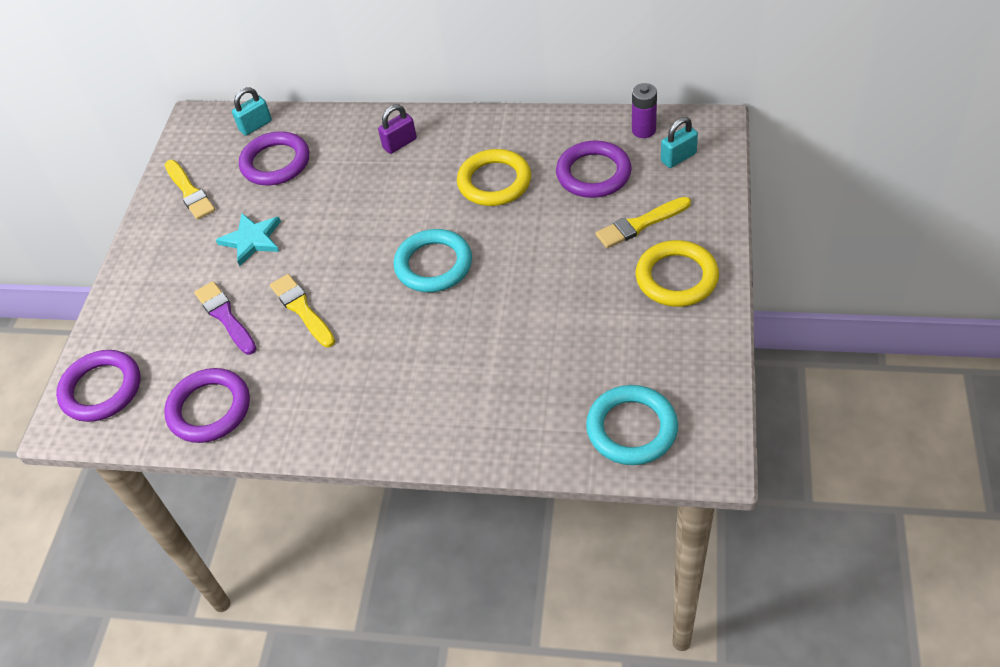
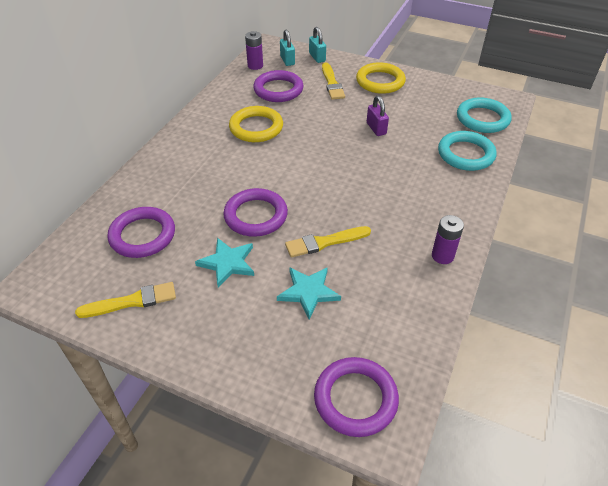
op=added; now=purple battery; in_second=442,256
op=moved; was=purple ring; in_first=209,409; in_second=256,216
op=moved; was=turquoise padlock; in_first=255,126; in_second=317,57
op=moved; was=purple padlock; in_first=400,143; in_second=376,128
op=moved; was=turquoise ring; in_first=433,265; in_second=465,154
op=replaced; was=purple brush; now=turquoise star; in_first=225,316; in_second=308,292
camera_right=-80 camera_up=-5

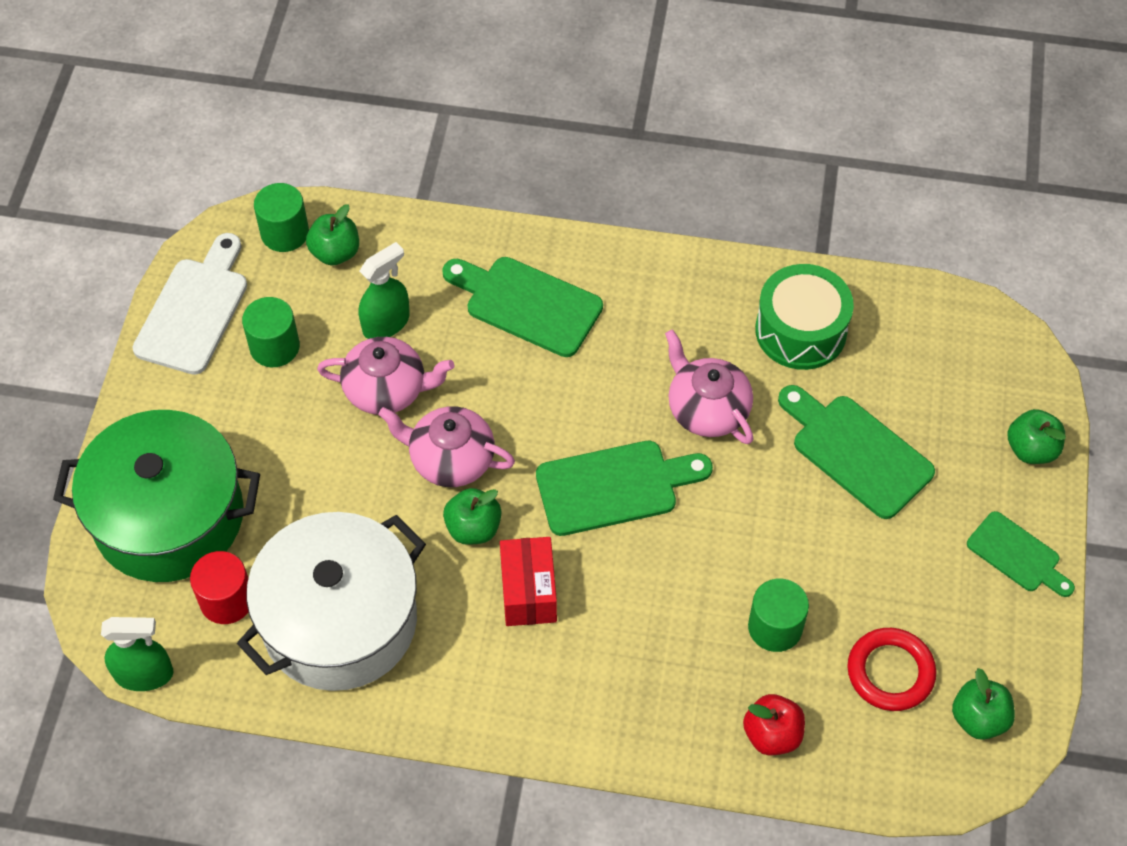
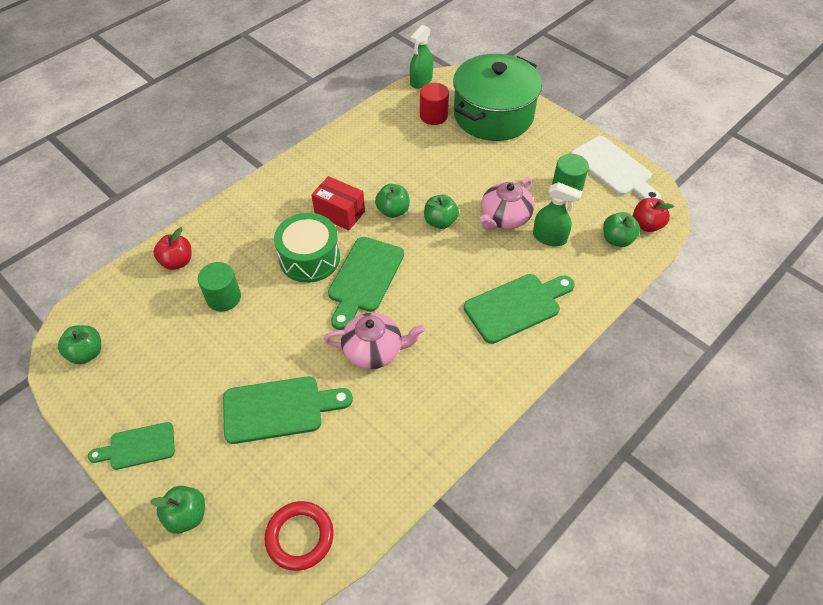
op=removed; was=white pot; in_first=339,621
op=moved; was=green drum; in_first=800,330; in_second=309,258
op=moved; was=red ring; in_first=890,672; in_second=300,537
op=replaced; was=green cylinder; now=red apple; in_first=285,233; in_second=646,225
op=replaced; was=pink teapot; now=green apple; in_first=450,459; in_second=440,222
op=turned; was=green spray bottle; in_first=386,323; in_second=549,238; clockwise=-60
camera_right=125 camera_up=-5

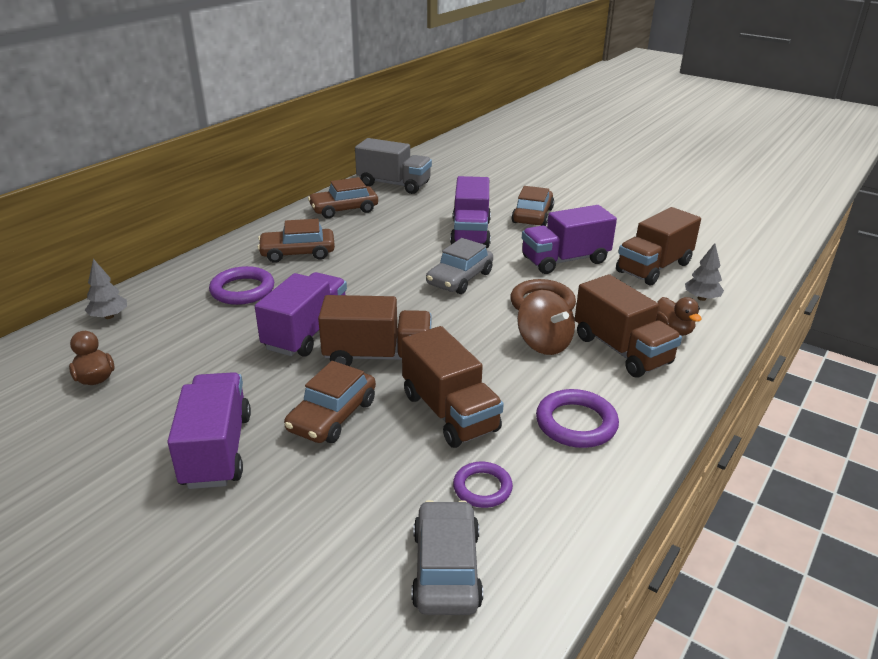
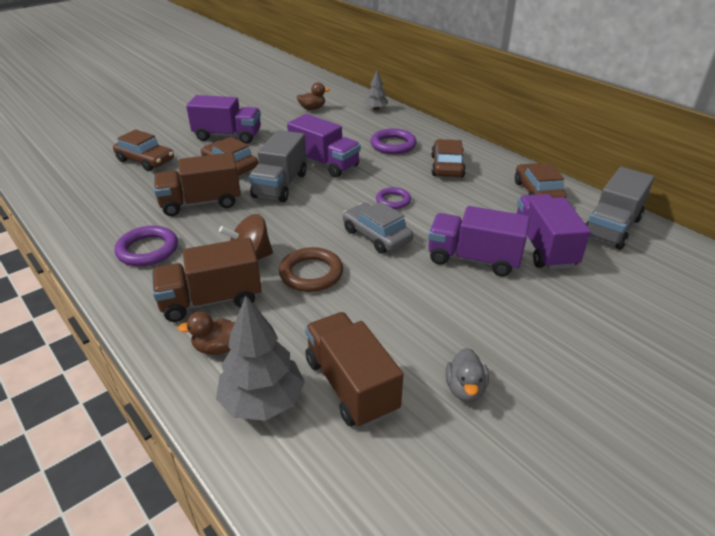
op=removed; was=grey car; in_first=446,568
op=added; now=grey duck; in_second=465,389
op=moved; was=purple ring; in_first=482,488; in_second=393,200
op=moved; was=brown car; in_first=532,216; in_second=145,160
op=moved; was=purple truck; in_first=565,260; in_second=543,247
op=recoloured; was=brown truck; now=grey truck; in_first=377,356; in_second=280,185
op=resized; was=grey tree; in_first=701,298; in_second=262,401; ratio=1.77
camera_right=105 camera_up=5

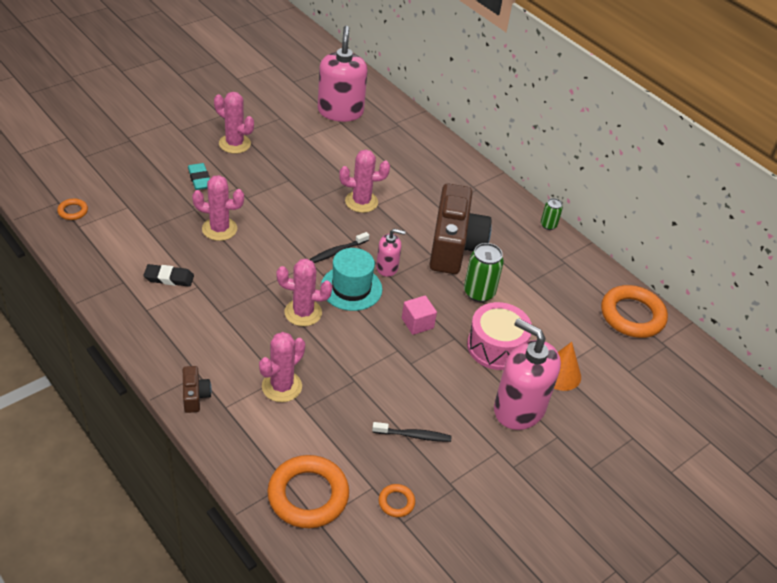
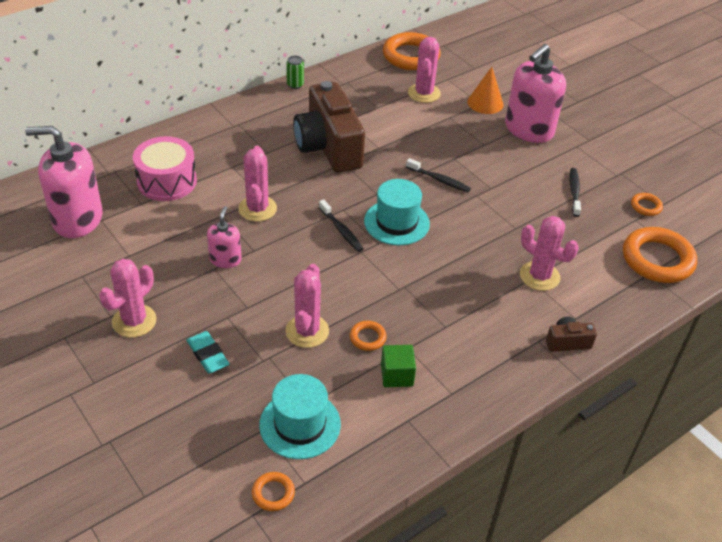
op=removed; was=green can; in_first=479,293
op=added; now=turquoise hat; in_second=300,424
op=added; now=orange ring; in_second=367,338
op=moved; was=pink cactus; in_first=303,312; in_second=424,93
op=moved; was=pink soap dispenser; in_first=387,267; in_second=225,259
op=moved; was=pink drum; in_first=496,347; in_second=167,181
op=replaced; was=black eraser; now=green cube; in_first=169,278; in_second=397,375
op=replaced; was=pink cube; now=black toothbrush; in_first=417,323; in_second=439,180
op=turned; was=turquoise eraser; in_first=199,179; in_second=208,355; clockwise=75
op=turned; was=brown camera; in_first=454,246; in_second=328,147; clockwise=-120
camera_right=-85 camera_up=0

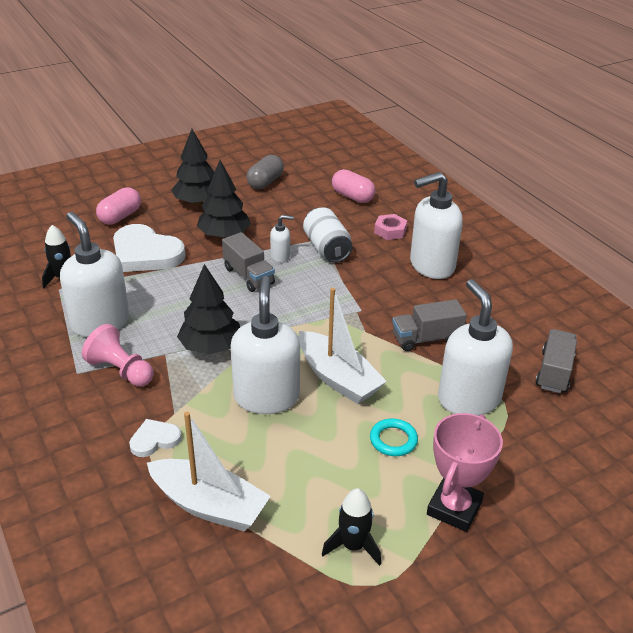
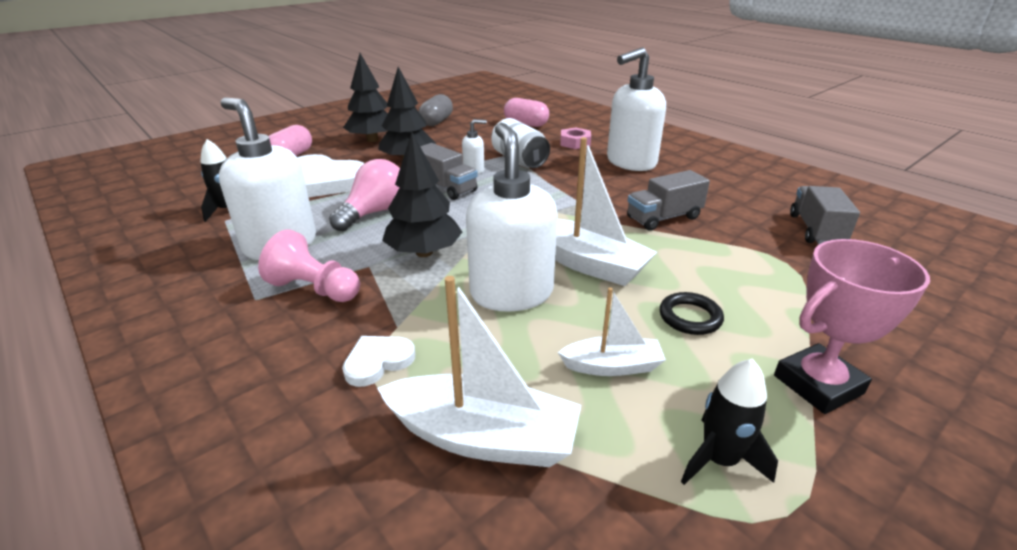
op=removed; was=white soap dispenser; in_first=468,399
op=added; now=pink light bulb; in_second=374,212
op=added; now=white boat; in_second=612,366
op=recoloured; was=turquoise ring; now=black ring; in_first=393,440; in_second=690,317
op=turned; was=pink trophy; in_first=454,508; in_second=818,384; clockwise=45
camera_right=-10 camera_up=-5

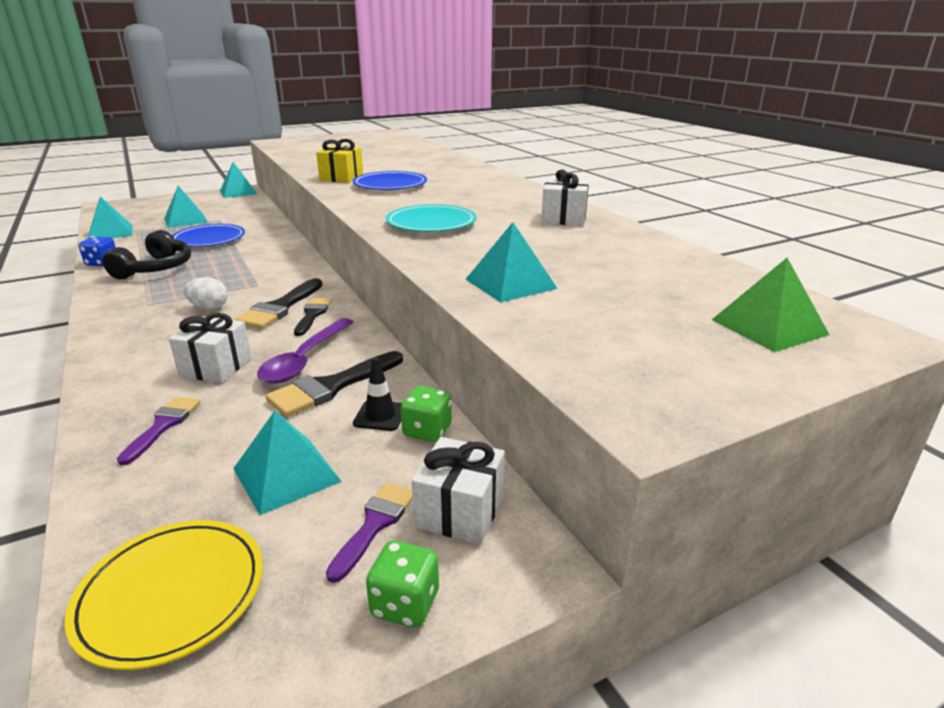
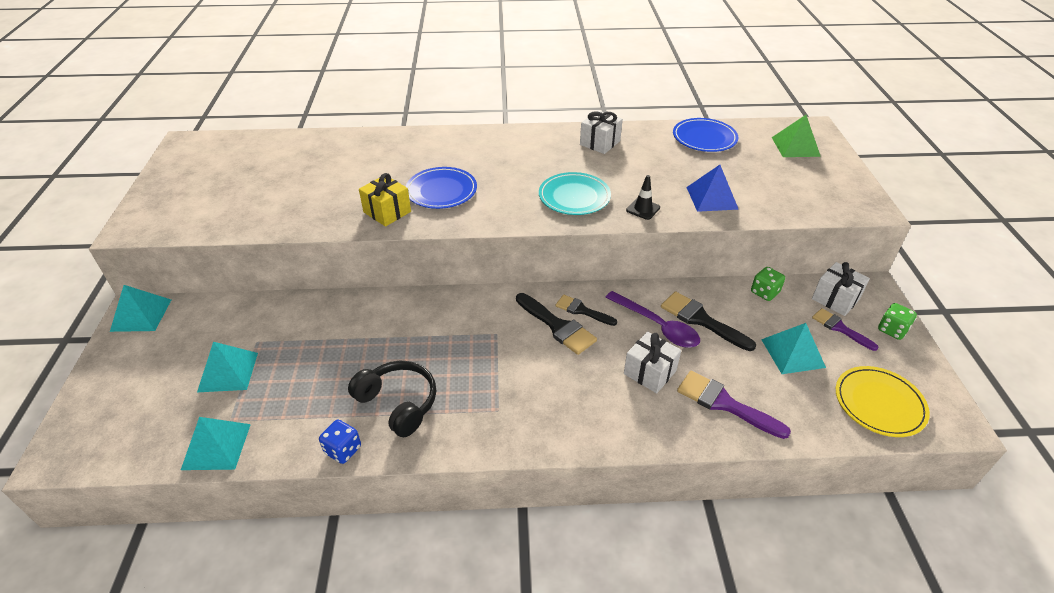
op=removed; was=white egg; in_first=209,307
op=moved; was=blue plate; in_first=209,239; in_second=704,138
op=moved; was=black traffic cone; in_first=380,416; in_second=643,209
op=recoloured; was=turquoise pyramid; now=blue pyramid; in_first=510,283; in_second=712,198
op=turned; was=black brush; in_first=331,387; in_second=701,320; clockwise=150
op=resized; was=purple brush; in_first=163,425; in_second=724,403; ratio=1.53
camera_right=-65 camera_up=15

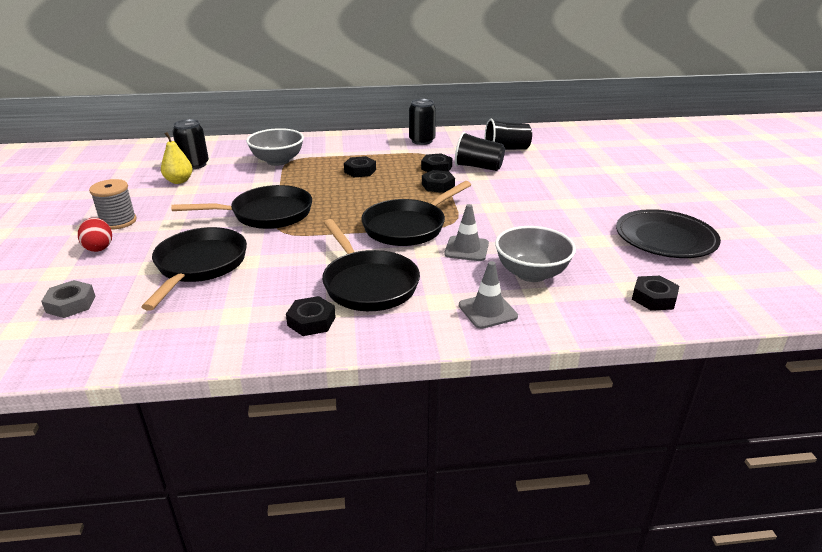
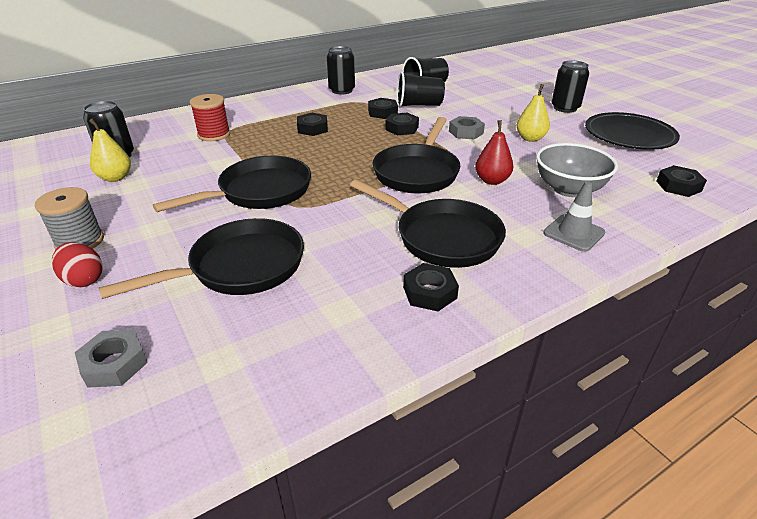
op=added; now=grey nut; in_second=466,132
op=added; now=yellow pear; in_second=530,138
op=added; now=black can; in_second=565,108
op=replaced; was=grey bowl; now=red spool; in_first=278,161; in_second=214,135
op=replaced; was=grey traffic cone; now=red pear; in_first=466,249; in_second=492,180
op=turned; was=black pan; in_first=199,266; in_second=240,267; clockwise=75
camera_right=-25 camera_up=5

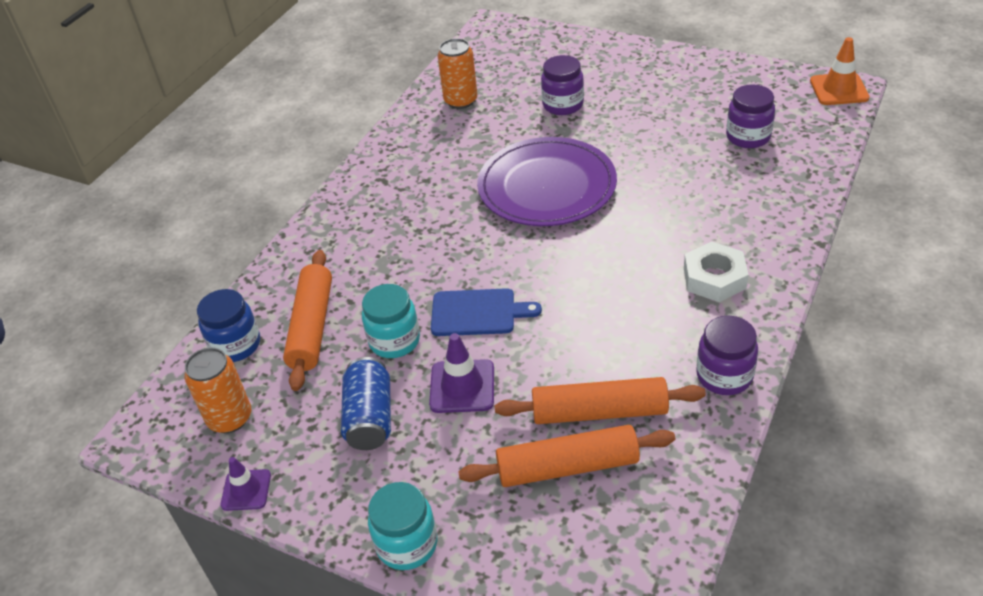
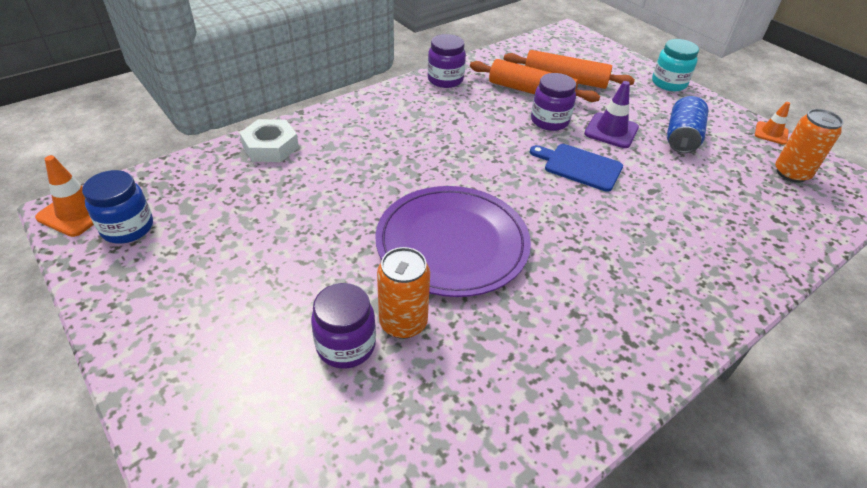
op=removed; was=orange rolling pin; in_first=312,327
op=removed; was=turquoise jar; in_first=394,341
op=moved; was=blue jar; in_first=236,345; in_second=127,228
op=moved; was=orange can; in_first=461,101; in_second=403,323
op=moved; was=white nut; in_first=714,278; in_second=270,147
op=moved; was=purple jar; in_first=748,137; in_second=549,121
op=recoloured; was=purple traffic cone; now=orange traffic cone; in_first=246,490; in_second=771,133
camera_right=-160 camera_up=0

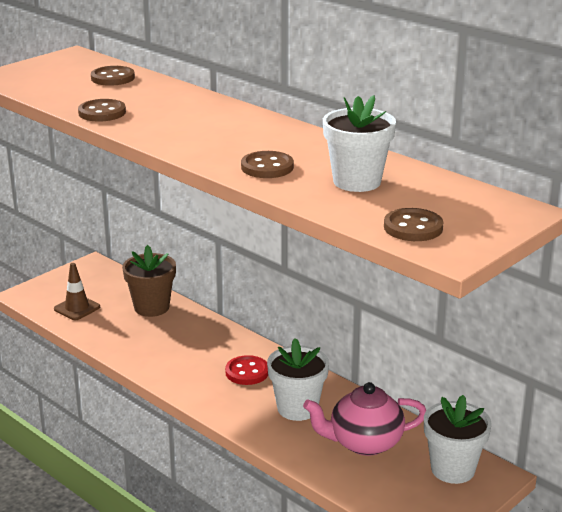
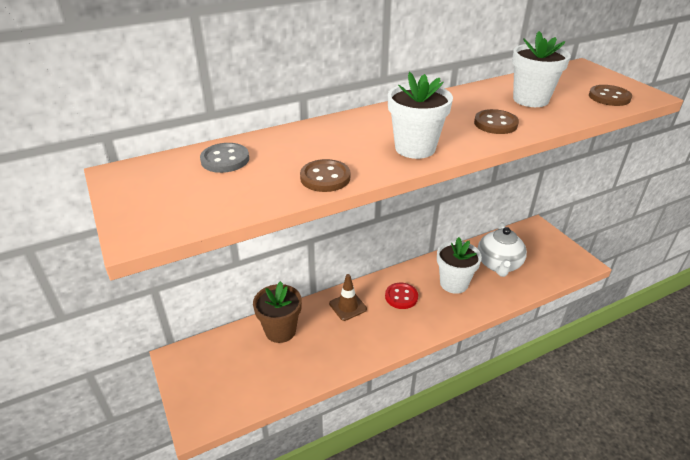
op=moved; was=brown traffic cone; in_first=77,308; in_second=348,306
op=moved; was=white flower pot; in_first=452,469; in_second=415,148
op=recoloured; was=brown button; now=grey button; in_first=112,78; in_second=225,160
op=recoloured; was=pink teapot; now=white teapot; in_first=364,443; in_second=498,264
camera_right=-70 camera_up=10

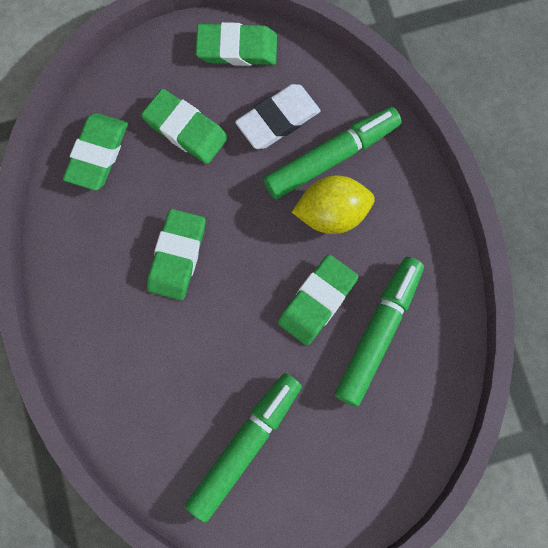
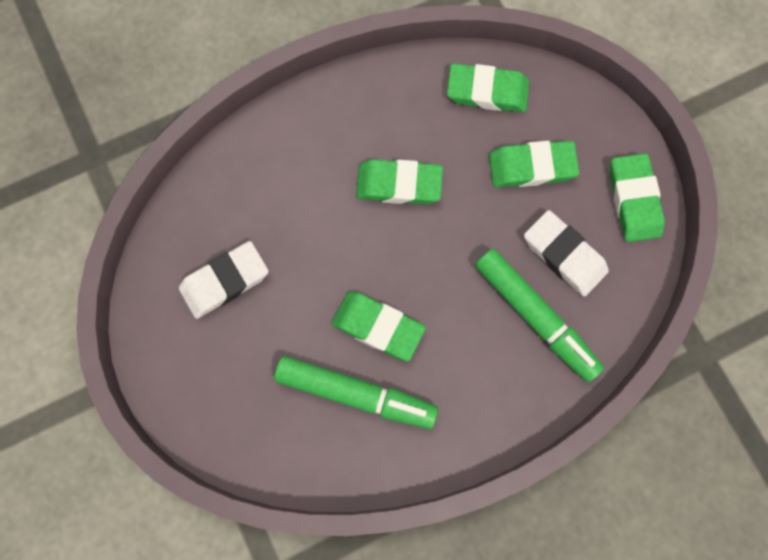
op=removed; was=yellow lemon; in_first=332,213
op=replaced; was=green marker; now=white eraser; in_first=245,446; in_second=225,281
op=turned; was=green eraser; in_first=185,129; in_second=531,167; clockwise=60
camera_right=80 camera_up=0

